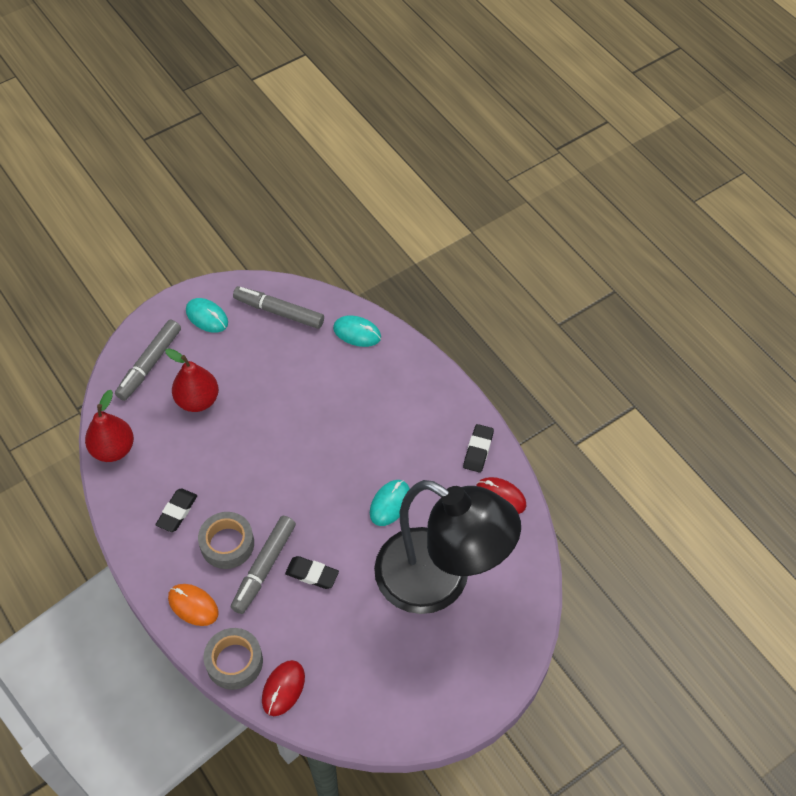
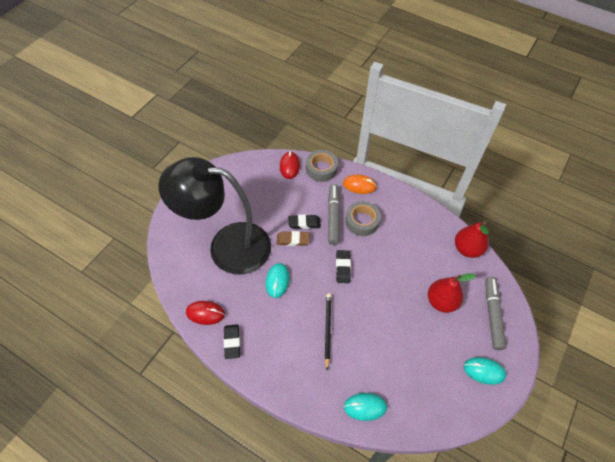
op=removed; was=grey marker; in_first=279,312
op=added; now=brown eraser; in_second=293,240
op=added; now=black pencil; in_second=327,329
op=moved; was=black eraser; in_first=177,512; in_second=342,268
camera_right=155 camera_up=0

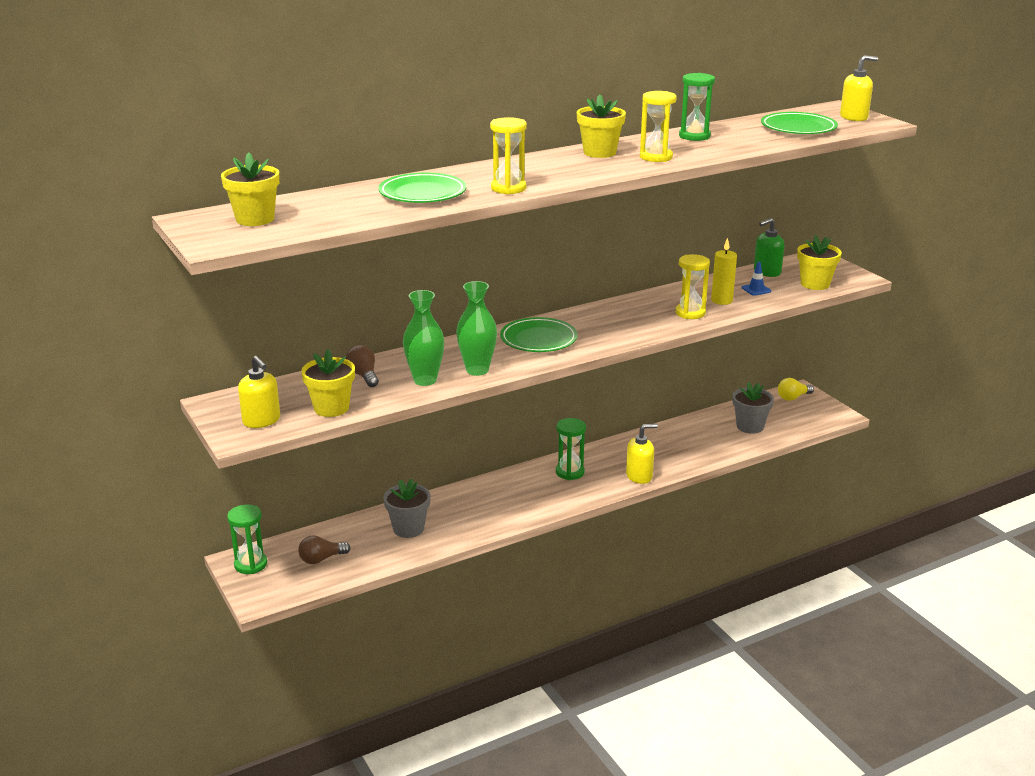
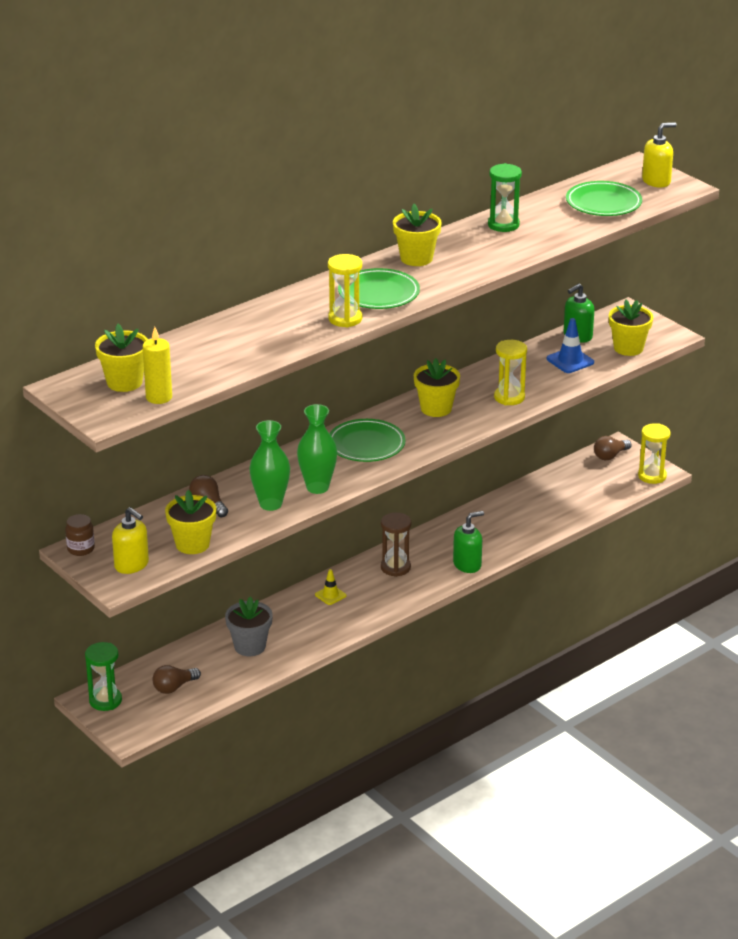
op=removed; was=grey flower pot; in_first=750,426
op=added; now=brown jar; in_second=81,549
op=added; now=yellow traffic cone; in_second=330,595
op=added; now=yellow flower pot; in_second=436,408
op=moved; was=green plate; in_first=422,193; in_second=378,293
op=moved; was=yellow hourglass; in_first=656,157; in_second=652,476
op=moved; was=yellow candle; in_first=721,300; in_second=159,397
op=recoloured; was=green hourglass; now=brown hourglass; in_first=570,472; in_second=395,567
op=recoloured; was=yellow soap dispenser; now=green soap dispenser; in_first=639,476; in_second=467,565
op=recoloured; was=yellow light bulb; now=brown light bulb; in_first=793,397; in_second=610,456
op=resized; was=blue traffic cone; in_first=756,289; in_second=570,361; ratio=1.55
camera_right=-10 camera_up=5

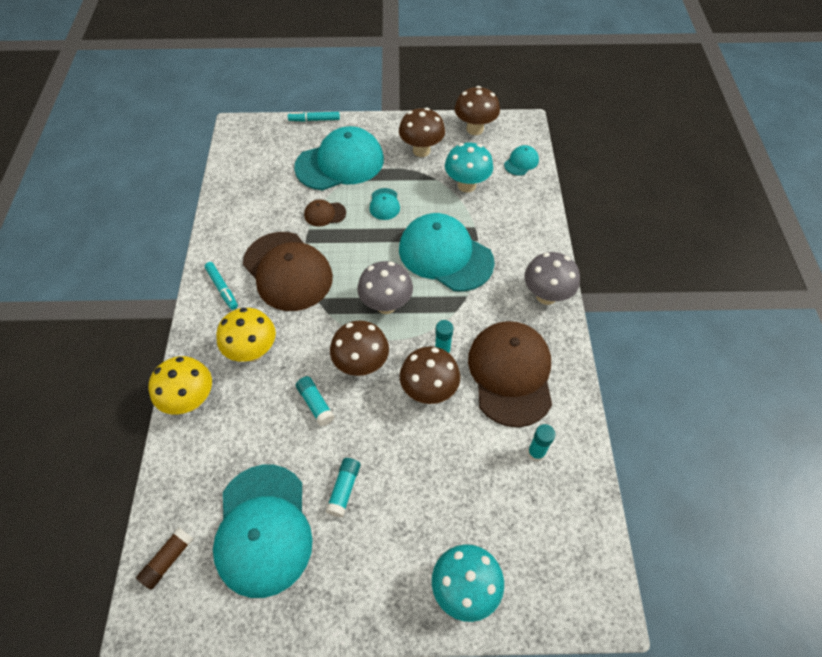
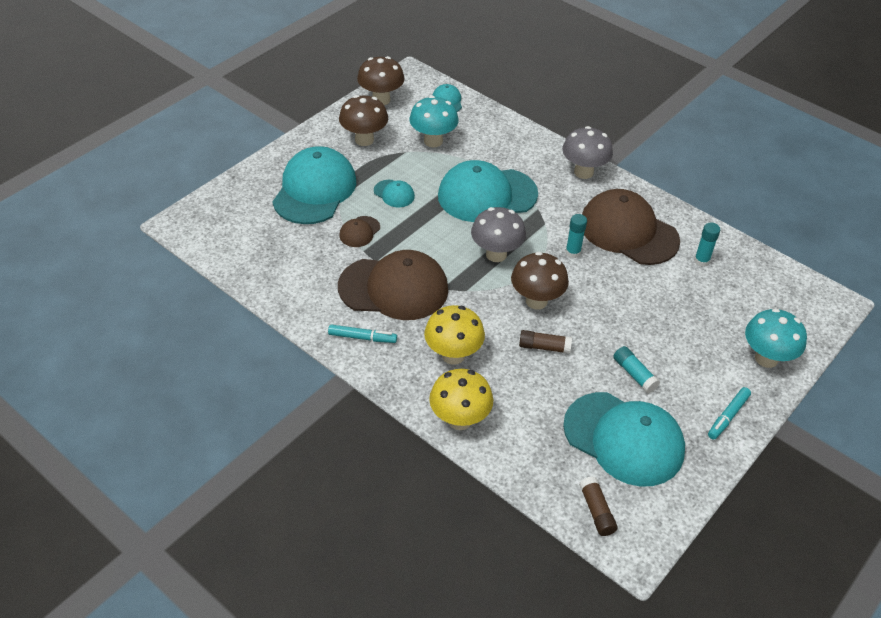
op=removed; was=brown mushroom; in_first=429,391
op=moved; was=turquoise marker; in_first=314,120; in_second=728,416
op=recoloured; was=turquoise glue stick; now=brown glue stick; in_first=315,404; in_second=544,347
camera_right=-50 camera_up=-10

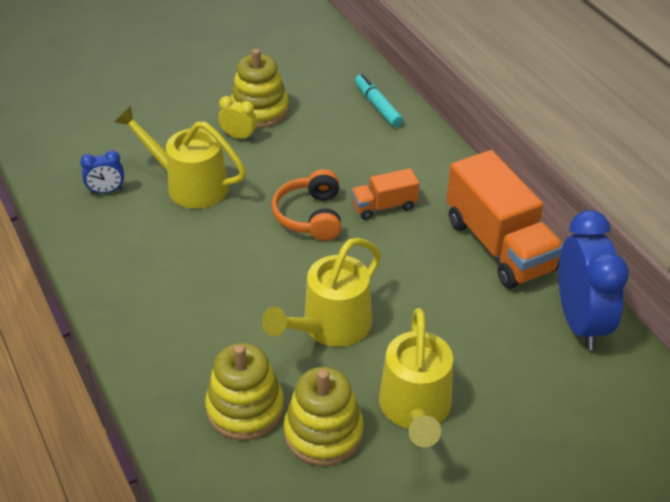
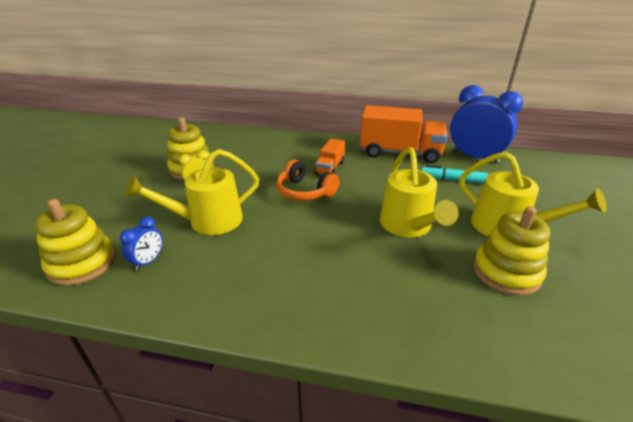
op=moved; was=yellow stacking toy; in_first=245,408; in_second=82,263
op=moved; was=turquoise marker; in_first=378,106; in_second=452,179
camera_right=-50 camera_up=-10

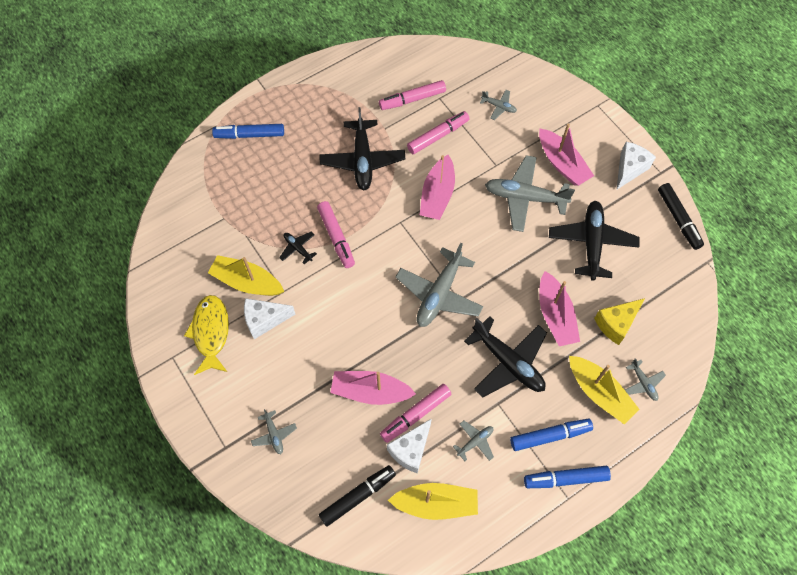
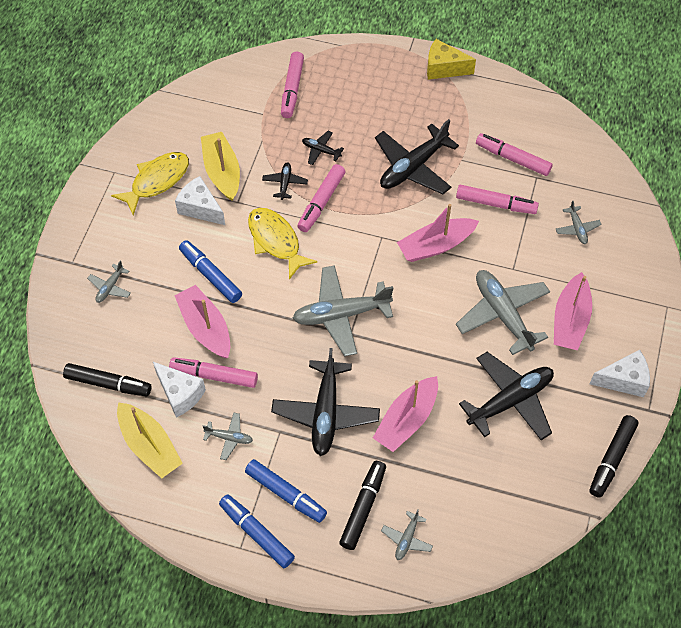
op=added; now=yellow fish; in_second=276,241
op=added; now=pink marker; in_second=292,89
op=added; now=black plane; in_second=321,150
op=moved; was=blue marker; in_first=249,135; in_second=210,275
op=moved; was=yellow cheese; in_first=616,324; in_second=444,68
op=replaced; was=yellow boat; now=black marker; in_first=599,393; in_second=363,507
op=turned; was=white cheese; in_first=410,450; in_second=180,394; clockwise=-135
camera_right=50 camera_up=-5

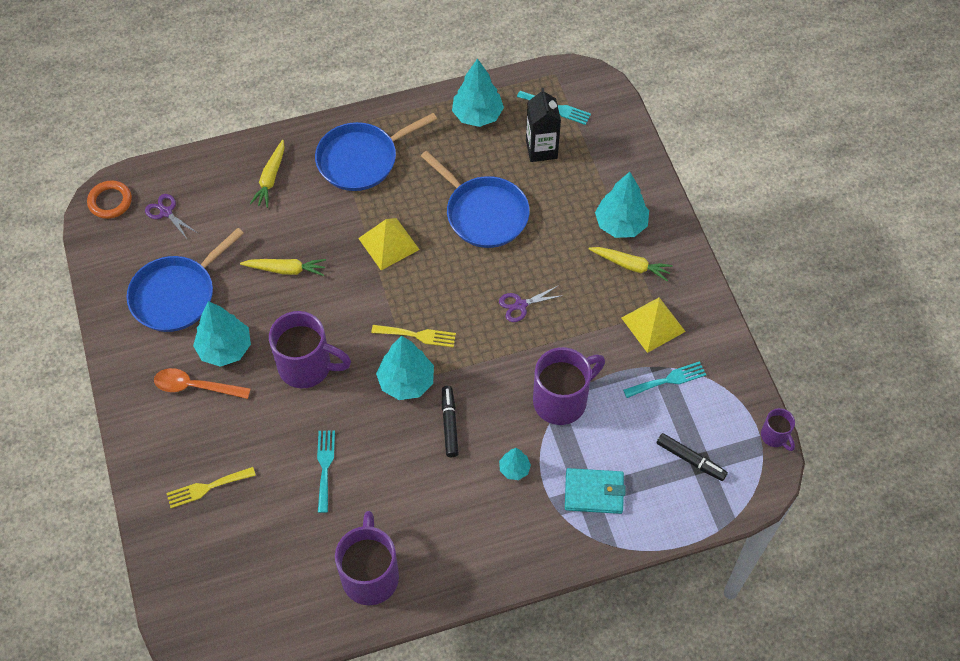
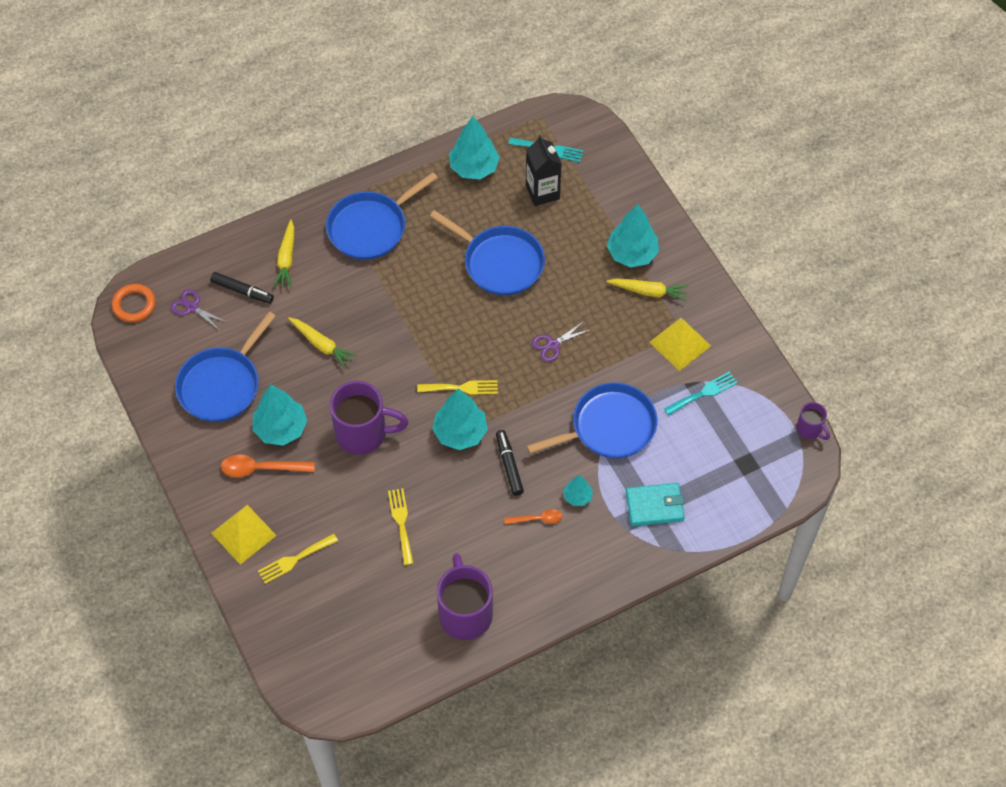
op=added; now=orange spoon; in_second=538,519
op=moved; was=yellow pyramid; in_first=389,243; in_second=243,534
op=moved; was=black marker; in_first=690,460; in_second=242,291
op=replaced; was=purple mug; now=blue pan; in_first=562,400; in_second=609,427
op=recoloured; was=turquoise fork; now=yellow fork; in_first=325,467; in_second=401,523
op=turned; was=yellow carrot; in_first=286,270; in_second=322,345; clockwise=45
camera_right=-10 camera_up=0

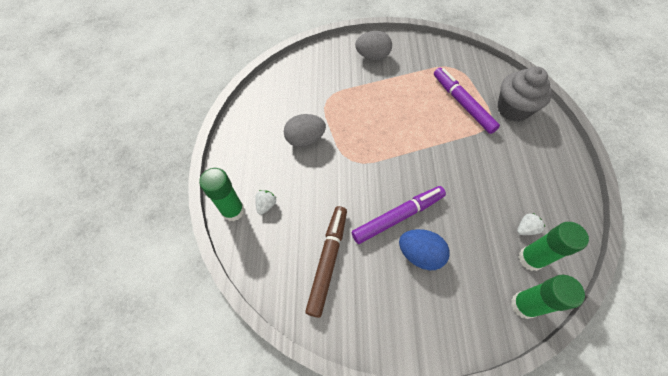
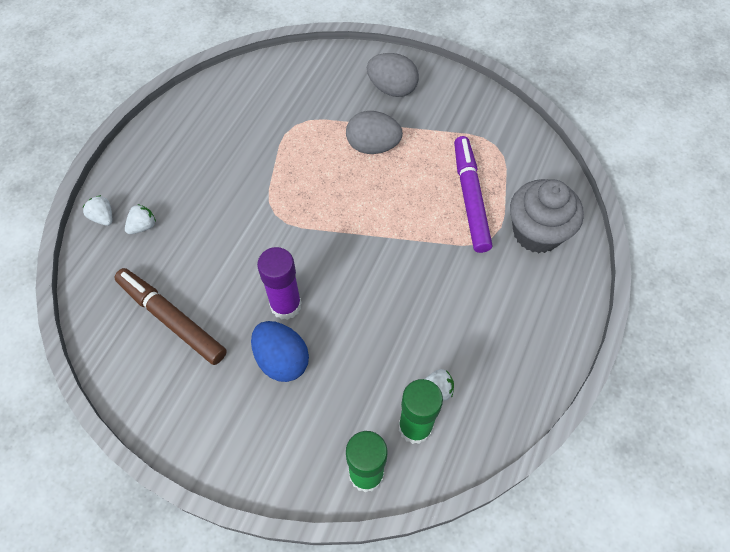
op=moved; was=grey egg; in_first=305,139; in_second=373,146
op=replaced; was=green glue stick; now=white strawberry; in_first=233,211; in_second=103,217
op=replaced; was=purple marker; now=purple glue stick; in_first=398,217; in_second=286,305
op=turned; was=brown marker; in_first=328,261; in_second=171,319; clockwise=-90
camera_right=25 camera_up=0

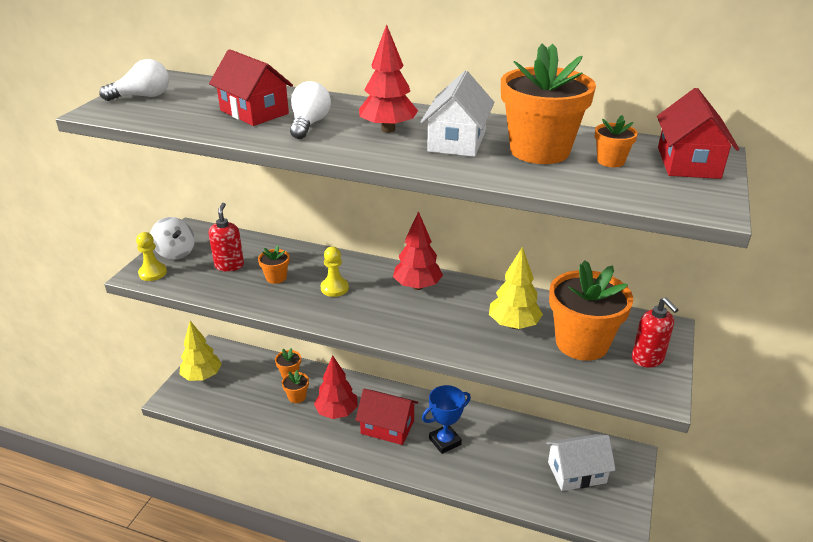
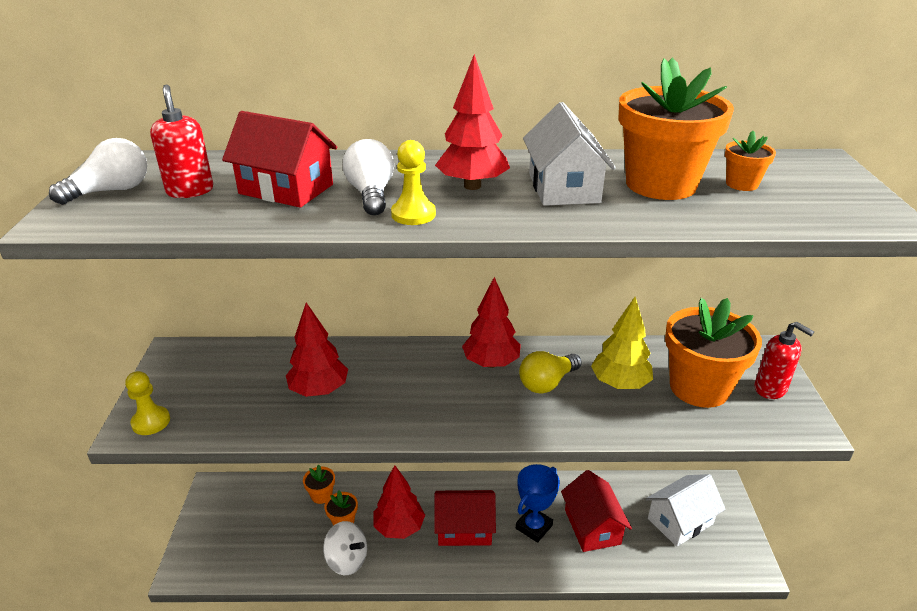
op=removed; was=yellow tree; in_first=202,376
op=added; now=yellow light bulb; in_second=547,383
op=moved; was=white spinning top; in_first=175,252; in_second=347,560
op=moved; was=red soap dispenser; in_first=229,265; in_second=190,191
op=moved; was=yellow pawn; in_first=334,288; in_second=413,214
op=moved; was=red house; in_first=688,162; in_second=592,527
op=replaced; was=orange flower pot; now=red tree; in_first=276,277; in_second=319,390
camera_right=-20 camera_up=0

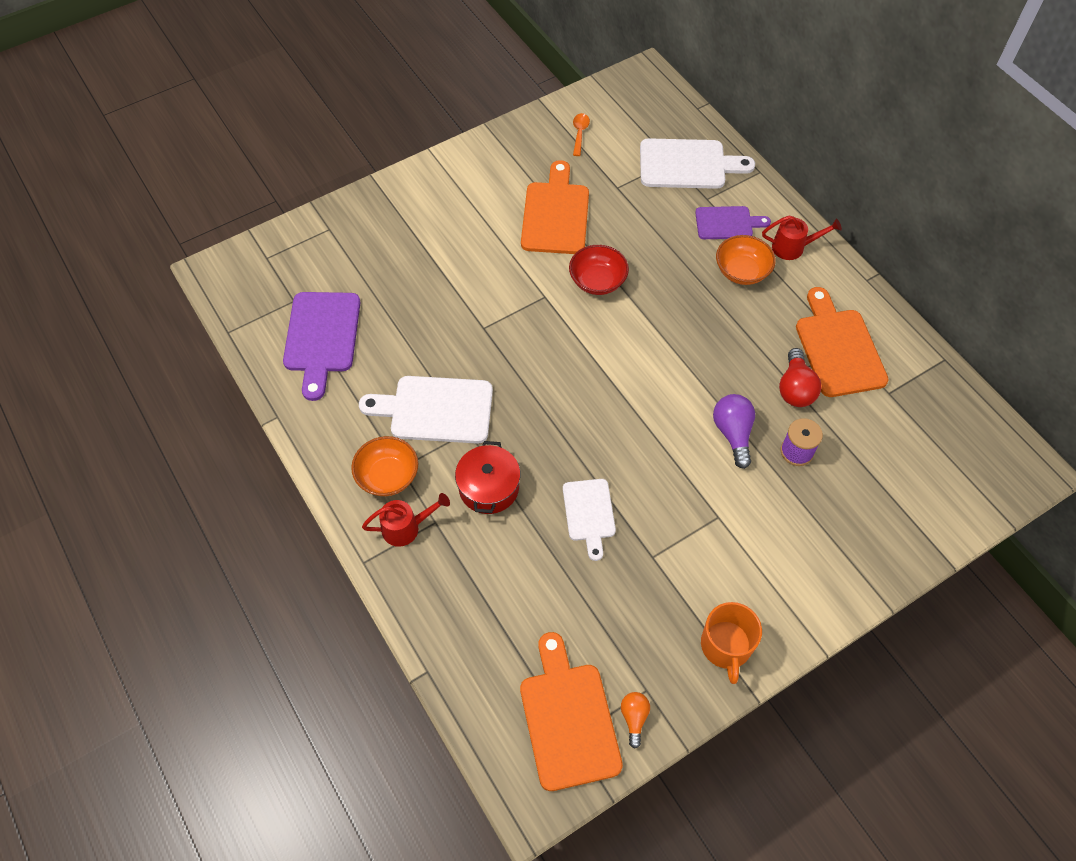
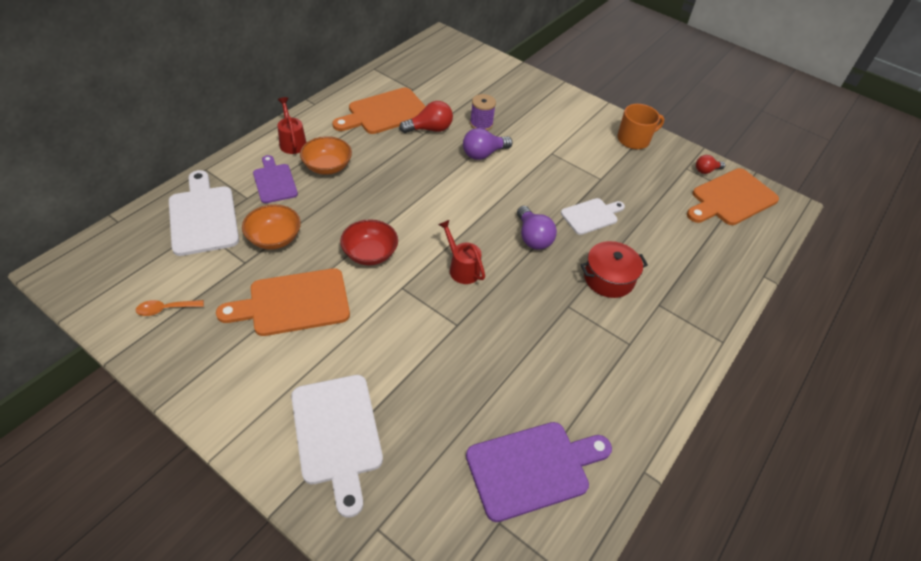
op=added; now=purple light bulb; in_second=532,237
op=moved; was=orange bowl; in_first=387,476; in_second=274,238
op=moved; was=white cutting board; in_first=435,410; in_second=337,434
op=moved; was=red watering can; in_first=406,528; in_second=461,268
op=recoloured; was=orange light bulb; now=red light bulb; in_first=634,718; in_second=706,170
camera_right=-115 camera_up=-10

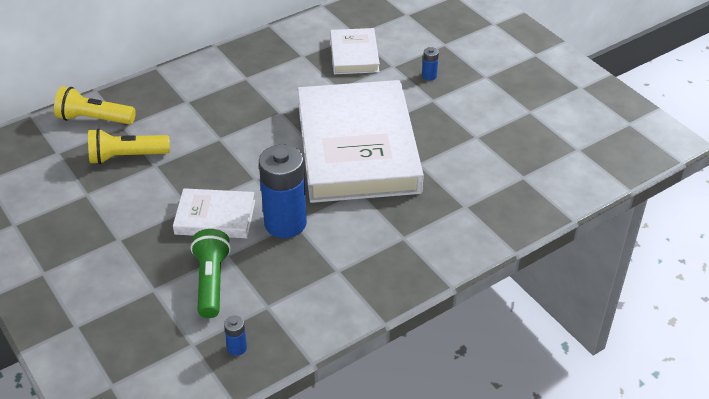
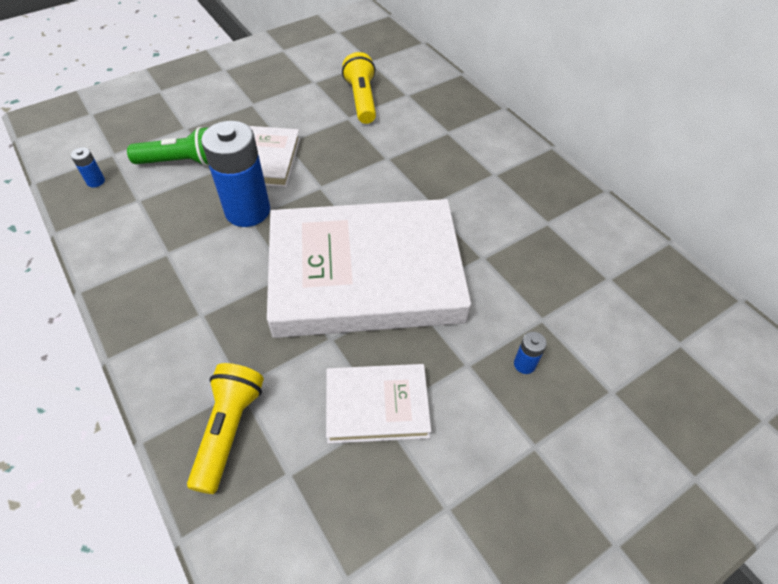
op=moved; was=yellow flashlight; in_first=94,119; in_second=229,430
op=moved; was=white book; in_first=354,55; in_second=377,406
camera_right=90 camera_up=10

